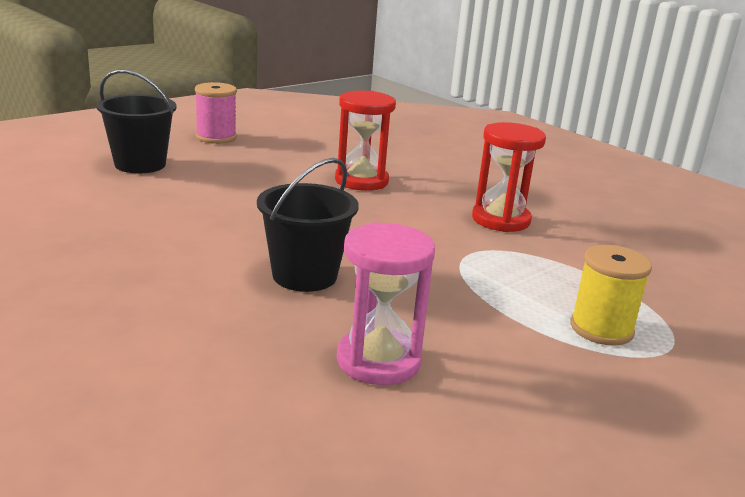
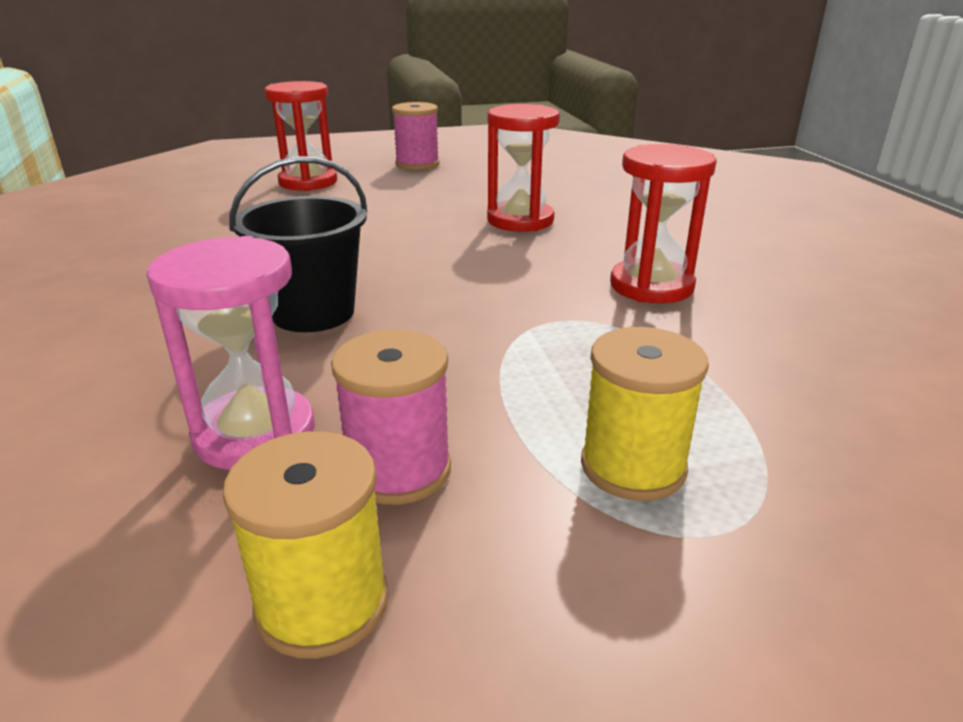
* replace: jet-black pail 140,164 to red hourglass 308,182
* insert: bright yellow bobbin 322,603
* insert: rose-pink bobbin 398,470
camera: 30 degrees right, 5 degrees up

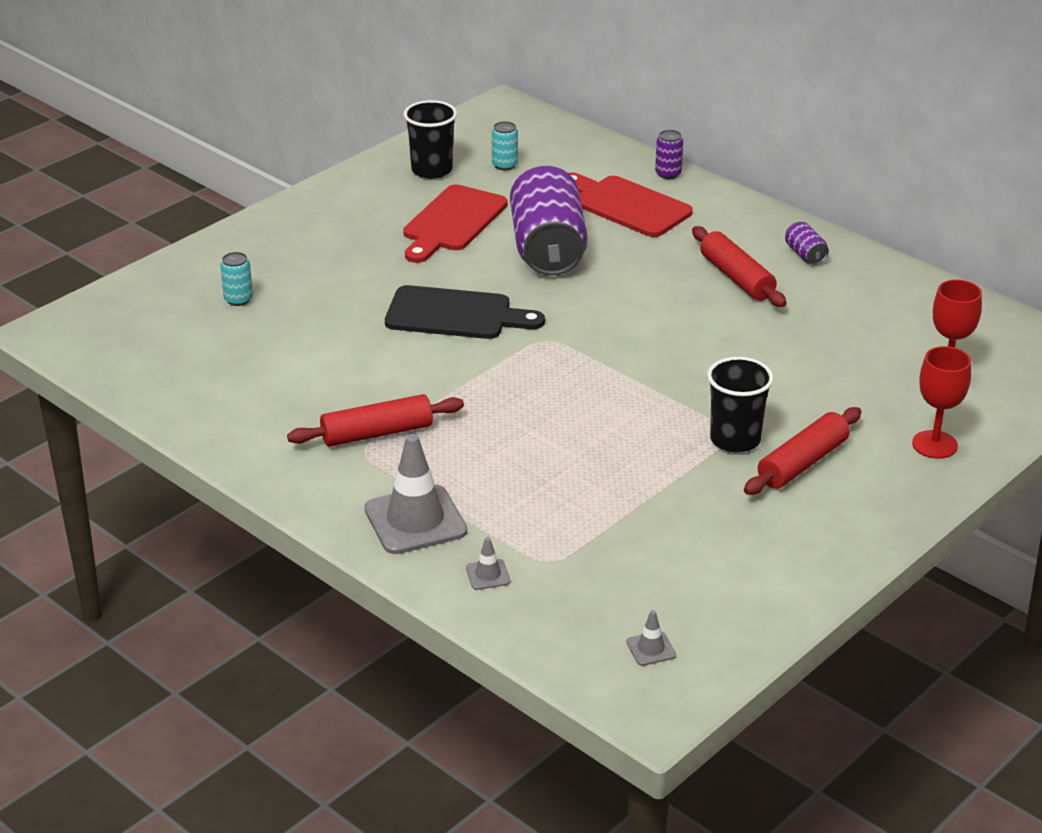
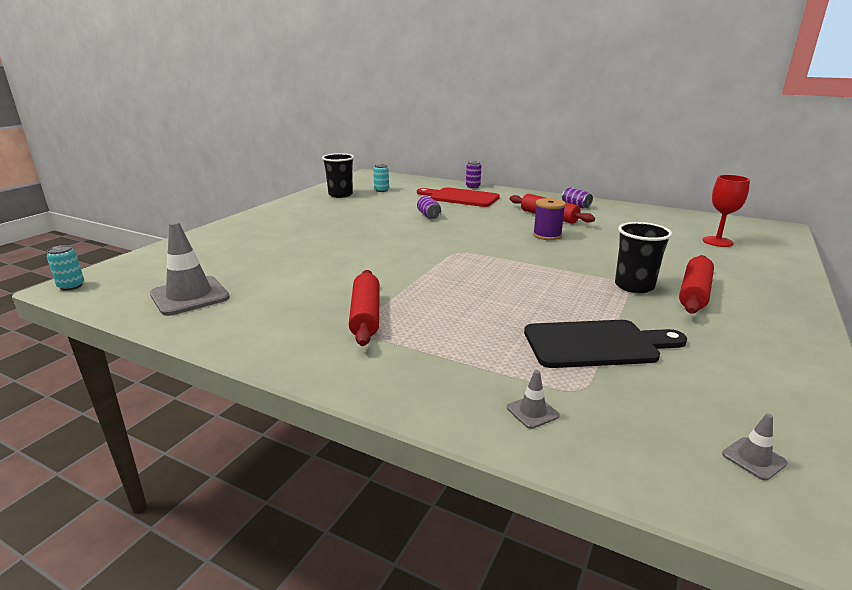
* move: aqua tin 238,299 to 71,286
* rotate: red dough roller 377,433 = 365,315 60 degrees counterclockwise
* move: ash-grey safety cone 415,520 to 190,296
* move: jet-black bread board 455,314 to 596,344
* delete: red bread board 452,222
* resize: purple tin 548,249 = 429,216 x0.40
* delete: red chalice 934,445
* insert: purple bobbin 547,235
camera: 15 degrees left, 10 degrees down

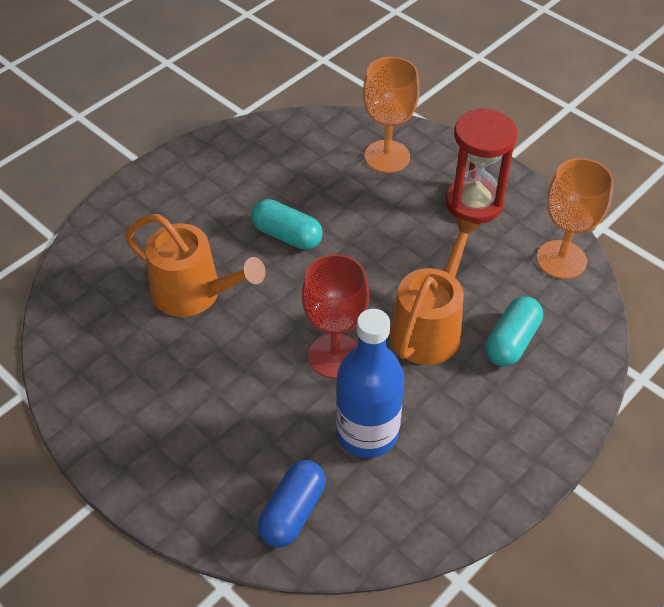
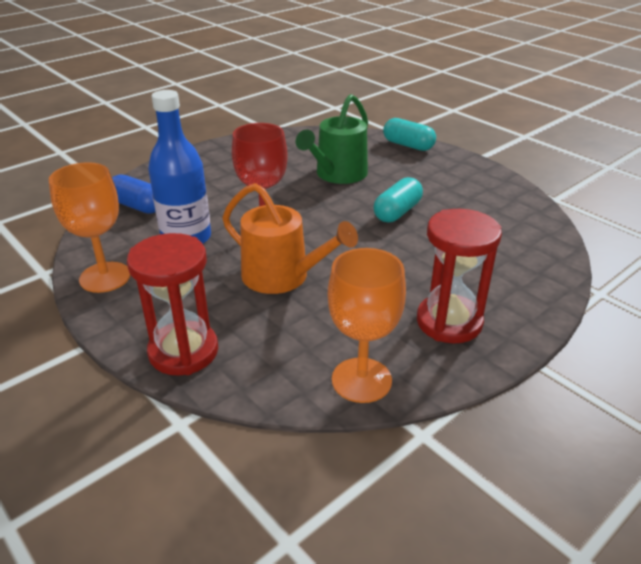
* recolor: orange-coloured watering pot 194,293 to green watering pot 338,174
* move: orange-coloured chalice 387,156 to 105,277
* move: aqua pill shape 512,341 to 408,145
* insert: red hourglass 183,351
camera: 95 degrees right, 15 degrees down

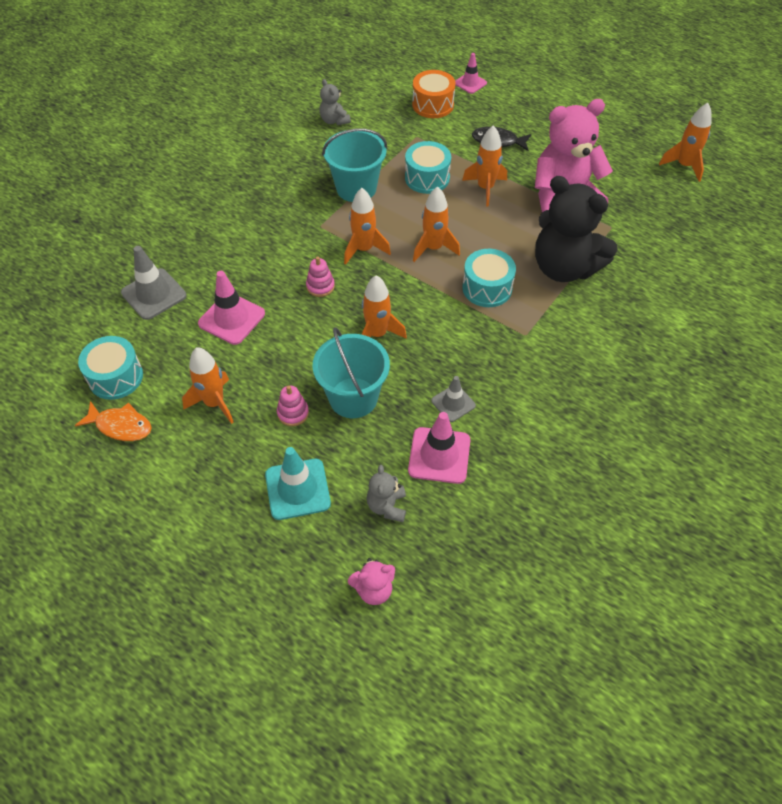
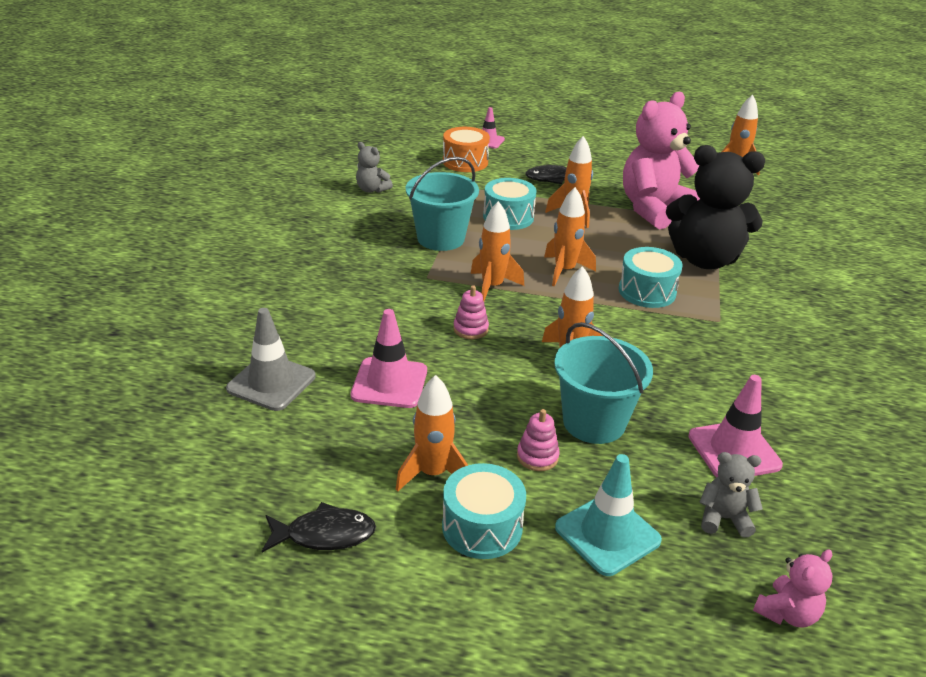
* recolor: orange-coloured fish figure 120,426 to jet-black fish figure 324,535
* move: aqua toy drum 115,377 to 482,527
* rotate: ash-grey stuffed bear 387,506 = 724,518 120 degrees clockwise
* delete: ash-grey safety cone 453,403
camera: 25 degrees left, 20 degrees down

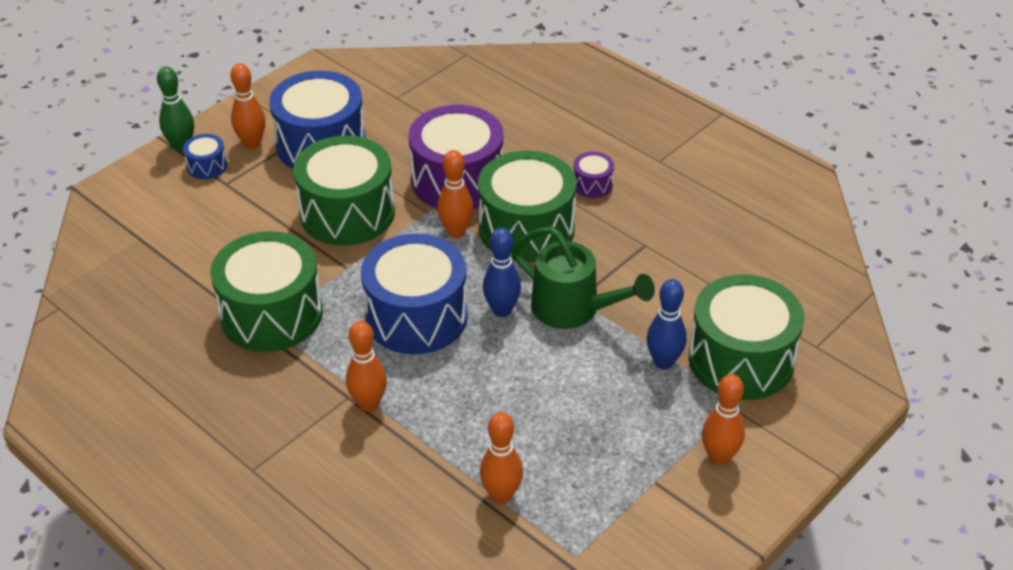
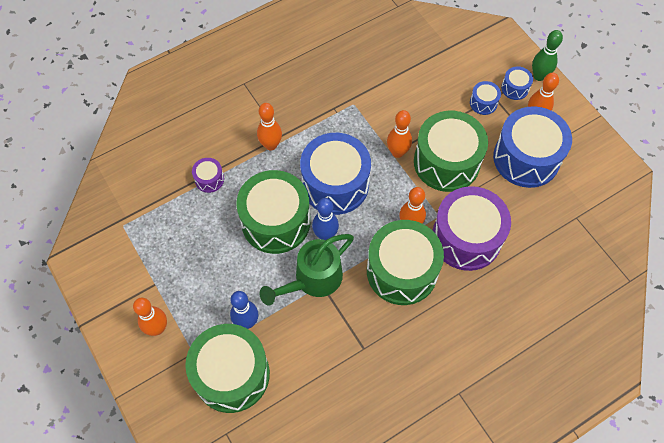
* move: green toy drum 271,314 to 276,221
* move: orange-coloured tenpin 501,495 to 397,152
* move: purple toy drum 592,184 to 209,179
* insert: royal blue toy drum 483,103
camera: 105 degrees right, 20 degrees up

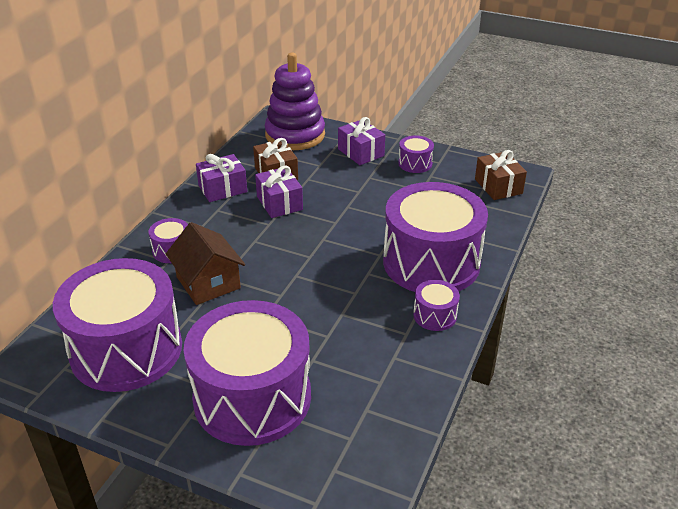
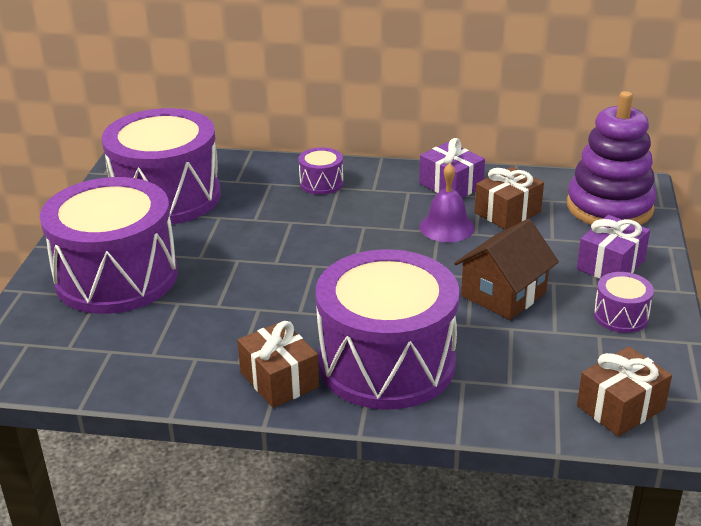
* move: russet cottage 208,282 to 503,294
* replace: purple wrapped gift 279,203 to purple school bell 447,227
* replace: purple toy drum 435,315 to russet wrapped gift 279,380
camera: 75 degrees right, 5 degrees down

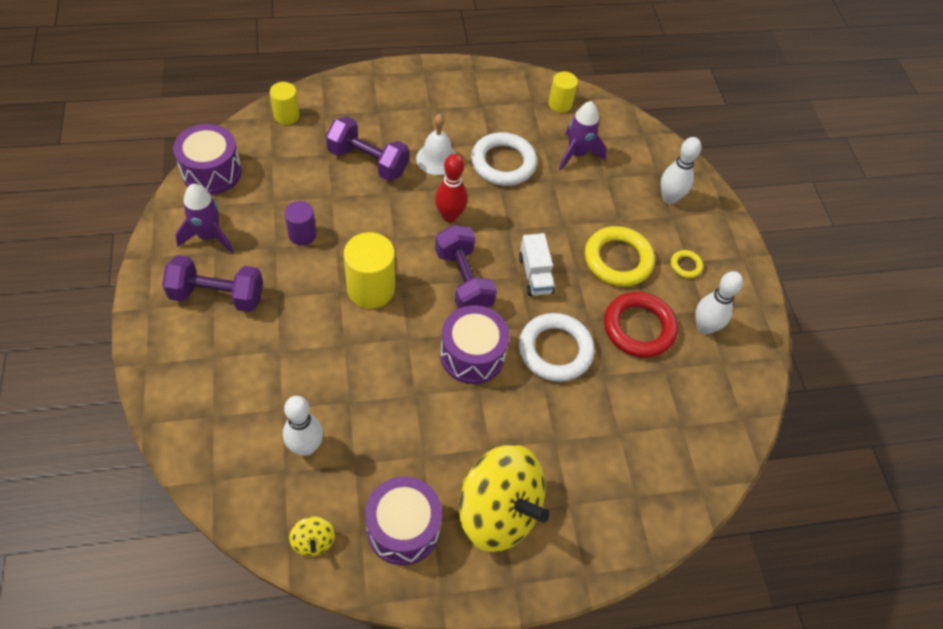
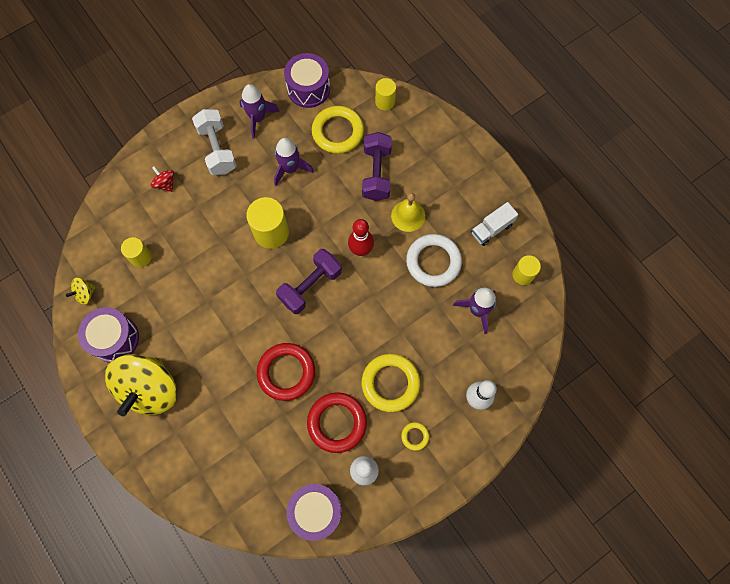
* recolor: purple free weight 217,295 to white free weight 217,149
* replace: white tenpin 306,447 to bright yellow cylinder 141,257
* replace: purple cylinder 302,234 to purple toy rocket 290,169
* recolor: white school bell 437,159 to bright yellow school bell 408,215
* move: purple toy drum 472,355 to 316,511
* move: white lorry 535,275 to 491,229
* recolor: white ring 555,350 to red ring 286,372
* insert: red spinning top 165,184
* insert: bright yellow ring 338,132
camera: 70 degrees right, 15 degrees up

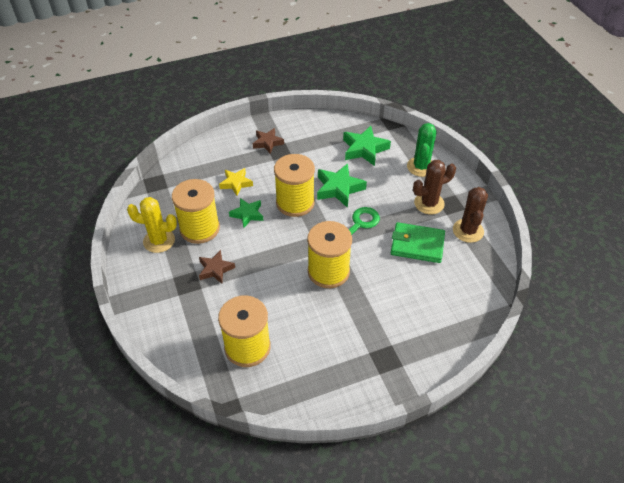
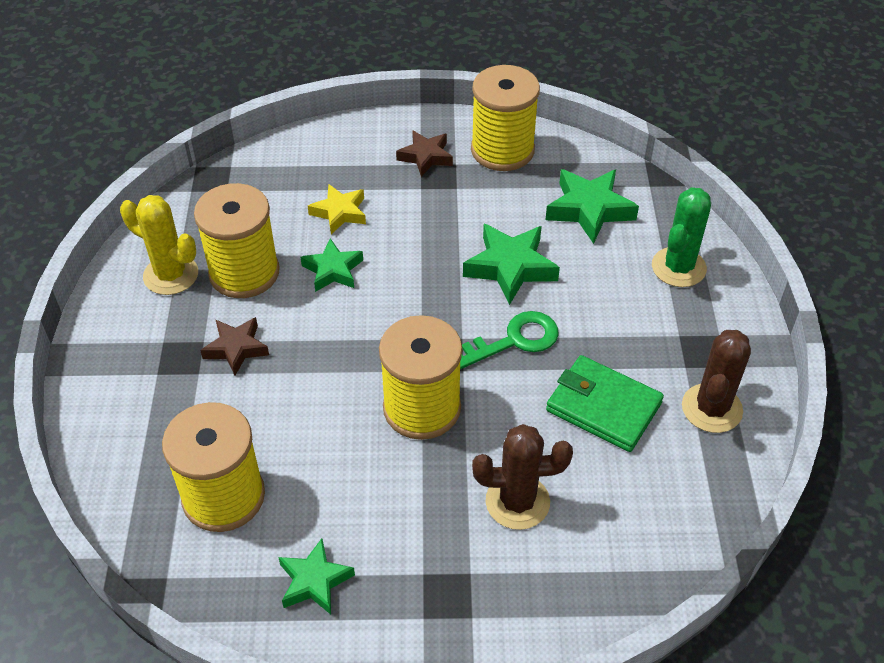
* move: bright yellow bobbin 295,203 to 502,150
* move: russet prickly plant 429,203 to 517,502
* insert: green five-pointed star 314,581
camera: 20 degrees right, 0 degrees up

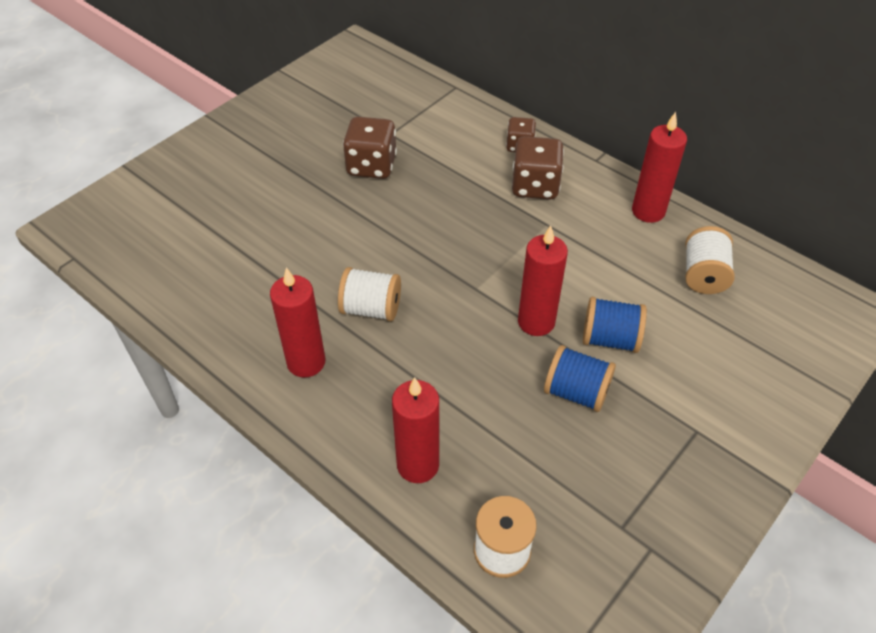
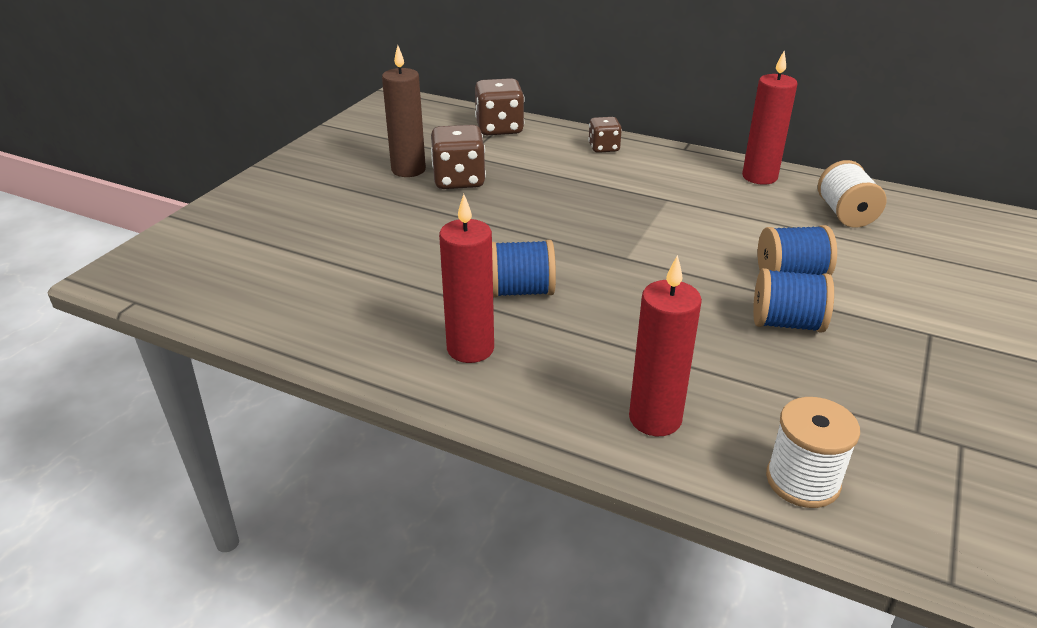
* recolor: white bobbin 371,309 to royal blue bobbin 521,291
* move: russet game die 535,186 to 499,128
* delete: red candle 536,322
* insert: russet candle 408,170
camera: 15 degrees left, 15 degrees down

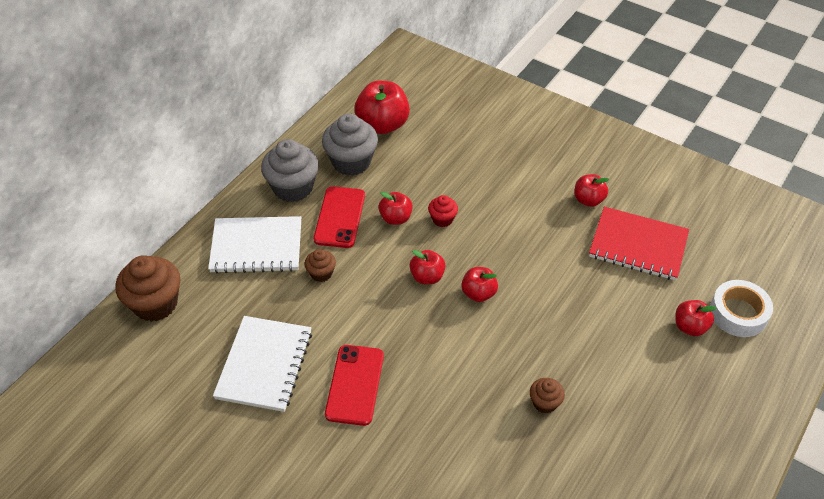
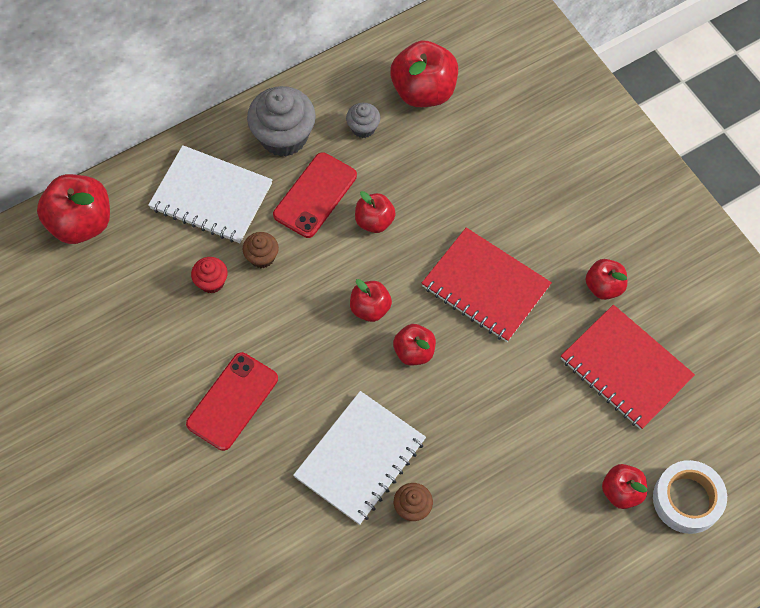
* replace: russet fairy cake 155,304 to red toy apple 81,223
* move: white notepad 264,365 to 360,458
* resize: ash-grey fairy cake 351,162 = 363,128 x0.51
* move: red fairy cake 442,219 to 211,282
* insert: red notepad 485,286
camera: 25 degrees right, 15 degrees up

